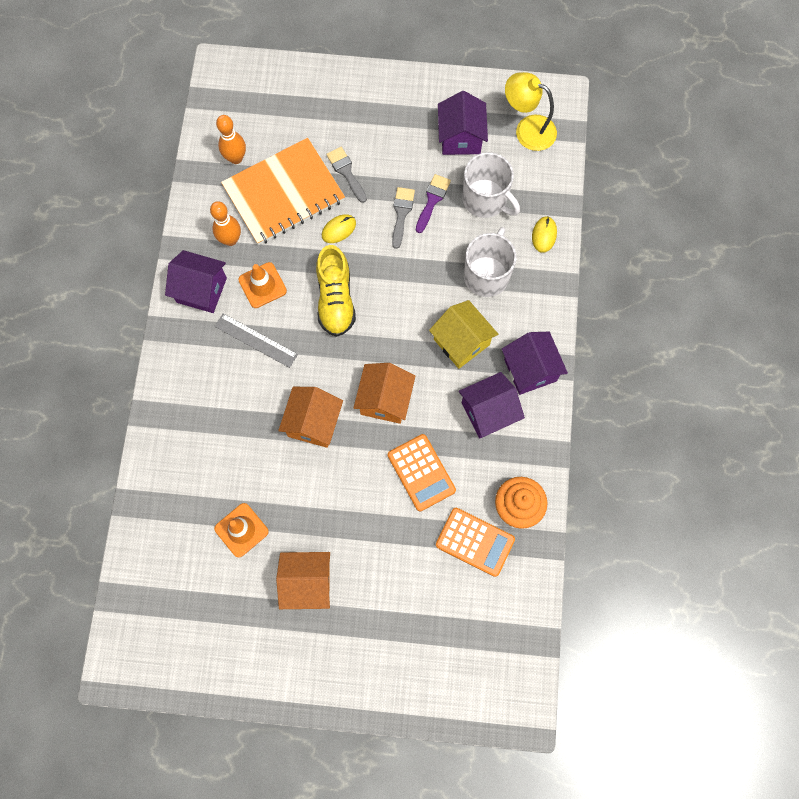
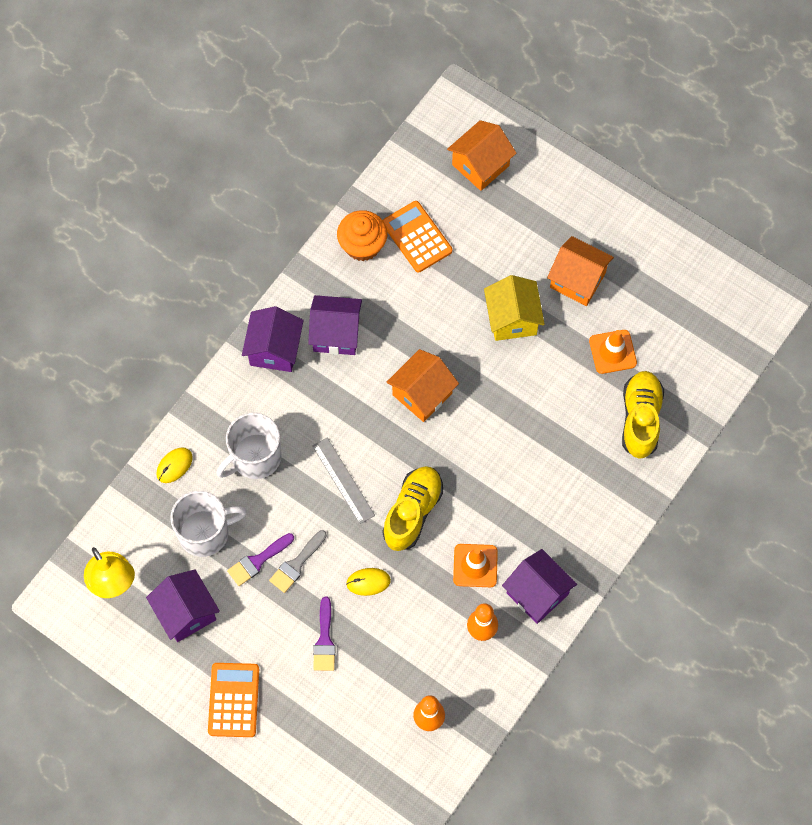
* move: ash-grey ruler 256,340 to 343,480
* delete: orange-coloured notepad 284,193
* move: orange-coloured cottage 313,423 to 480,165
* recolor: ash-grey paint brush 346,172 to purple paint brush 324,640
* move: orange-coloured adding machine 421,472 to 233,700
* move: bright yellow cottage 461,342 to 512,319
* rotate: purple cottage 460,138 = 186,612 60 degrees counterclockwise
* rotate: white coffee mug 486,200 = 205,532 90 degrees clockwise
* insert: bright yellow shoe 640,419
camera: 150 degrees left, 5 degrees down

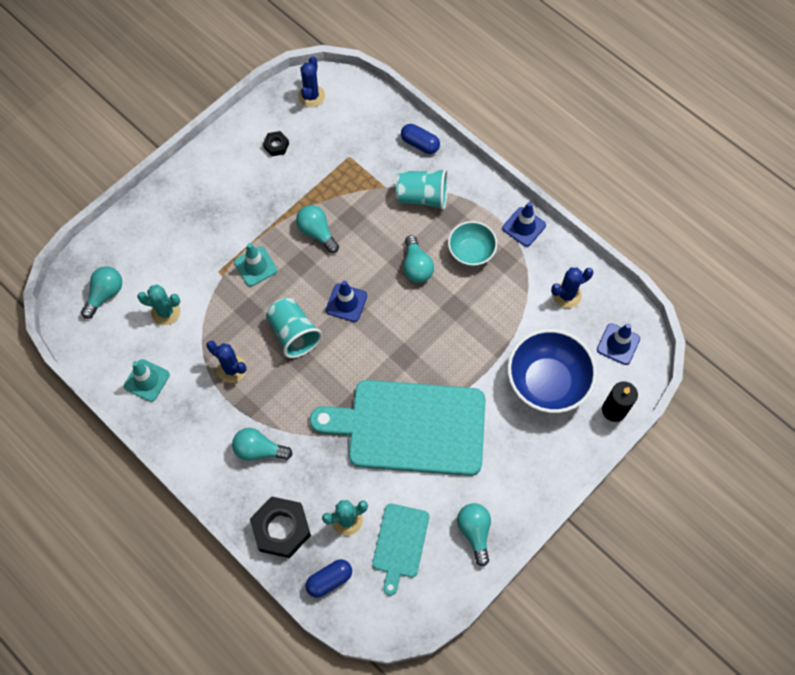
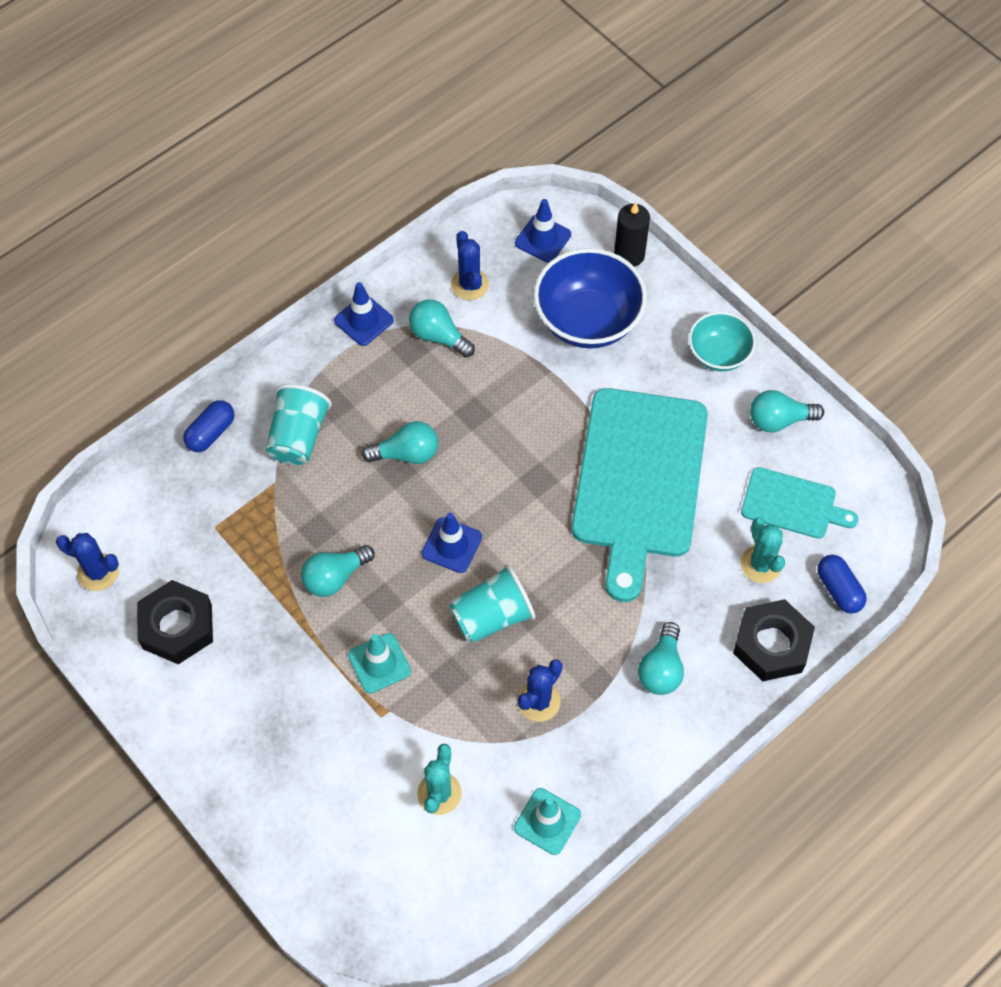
* move: aqua lightbulb 105,294 to 438,336
* resize: jet-black hexagon nut 276,145 = 177,626 x2.04
* move: aqua serving bowl 471,252 to 718,354
camera: 85 degrees left, 5 degrees down

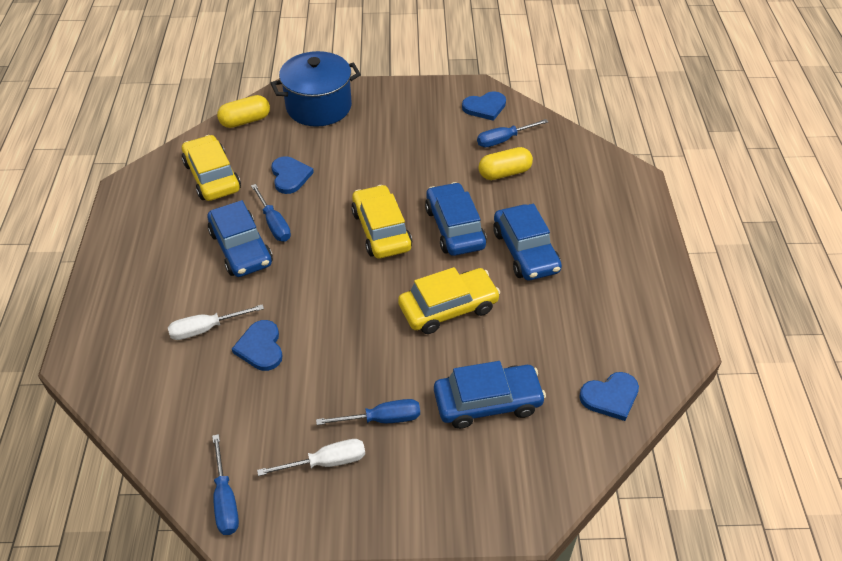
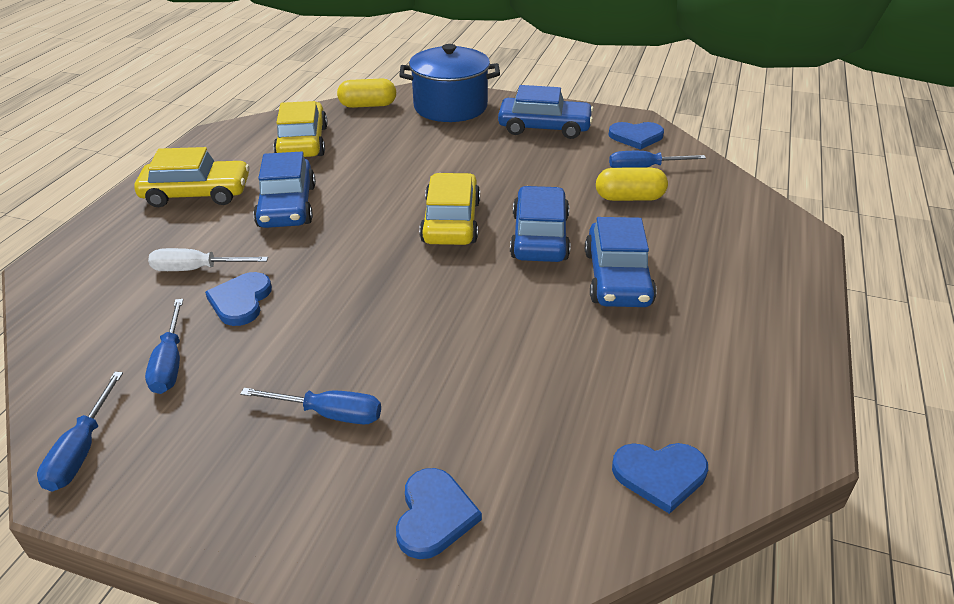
* move: royal blue flat screwdriver 274,224 to 170,363
* delete: white flat screwdriver 326,462
* move: royal blue heart 290,176 to 434,515
* move: bright yellow toy car 448,308 to 197,193
* move: royal blue toy car 487,402 to 544,127
camera: 20 degrees right, 10 degrees down

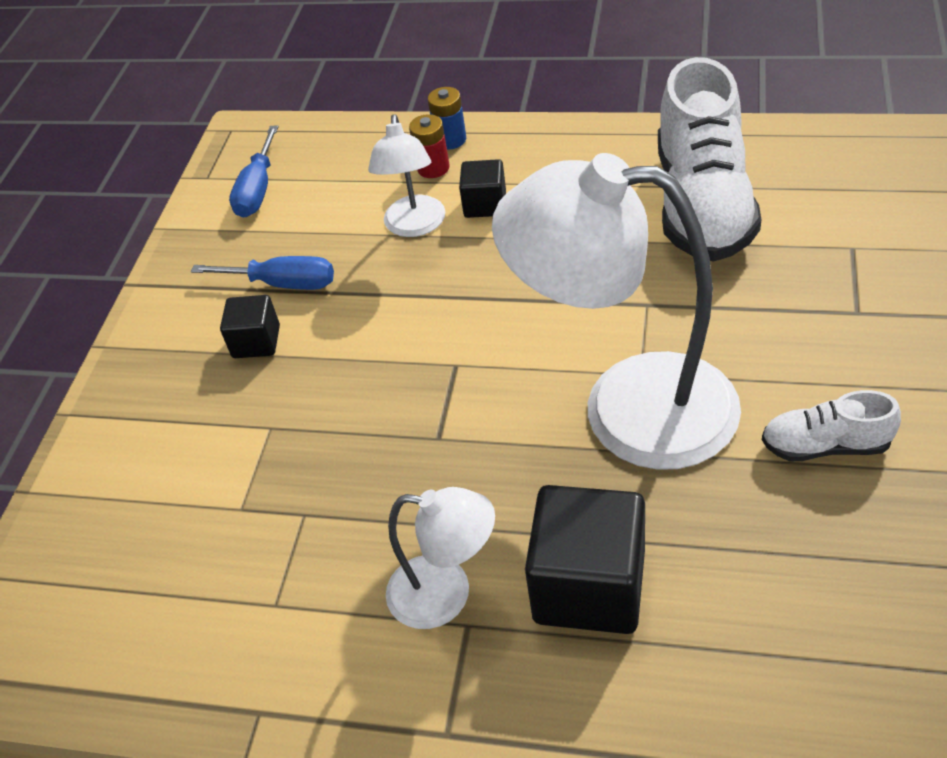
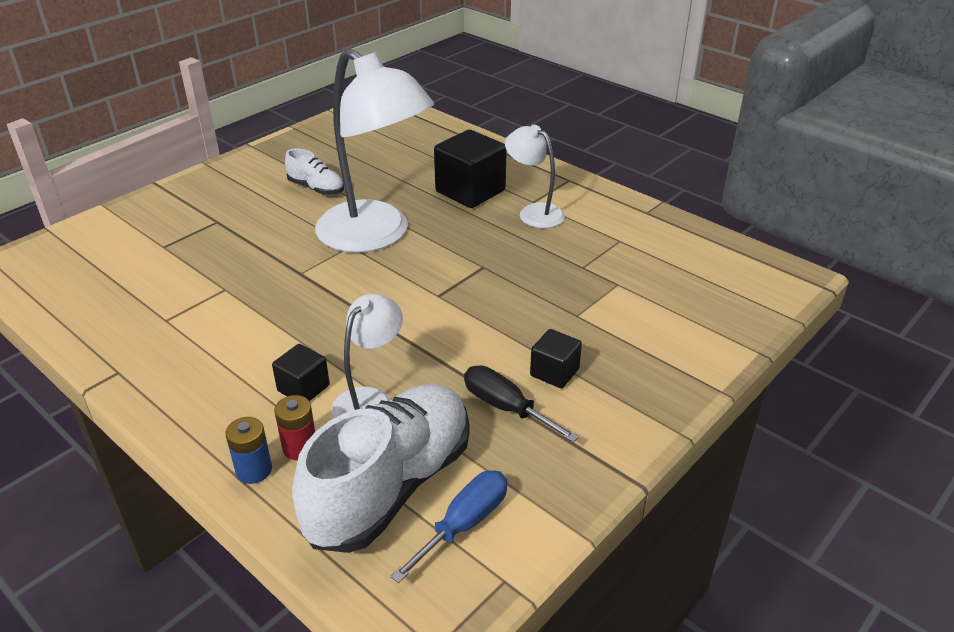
* recolor: royal blue flat screwdriver 283,284 to jet-black flat screwdriver 506,407
* move: white shoe 702,204 to 390,486
camera: 155 degrees left, 10 degrees down

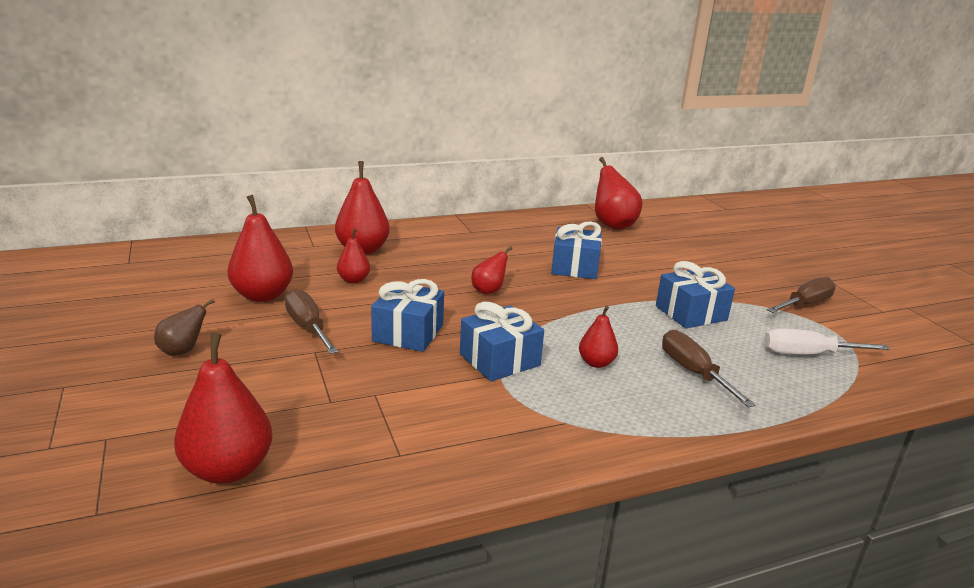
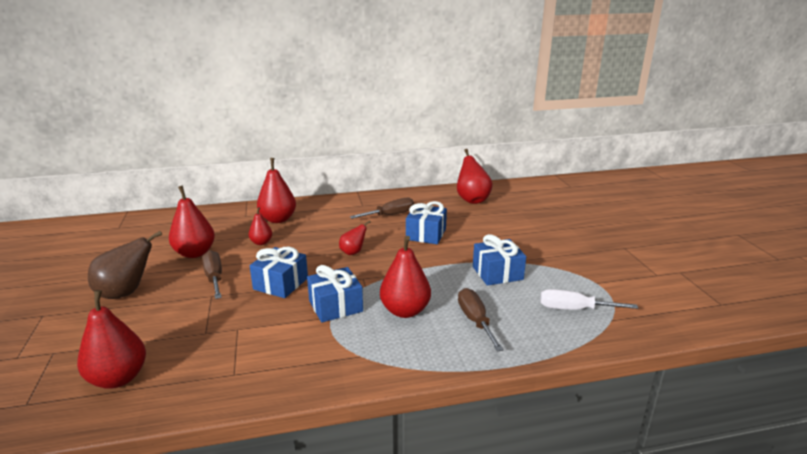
* resize: russet pear fruit 182,351 = 126,293 x1.79
* resize: red pear fruit 596,363 = 405,311 x1.79
* move: russet flat screwdriver 805,305 to 390,215
camera: 10 degrees right, 0 degrees up

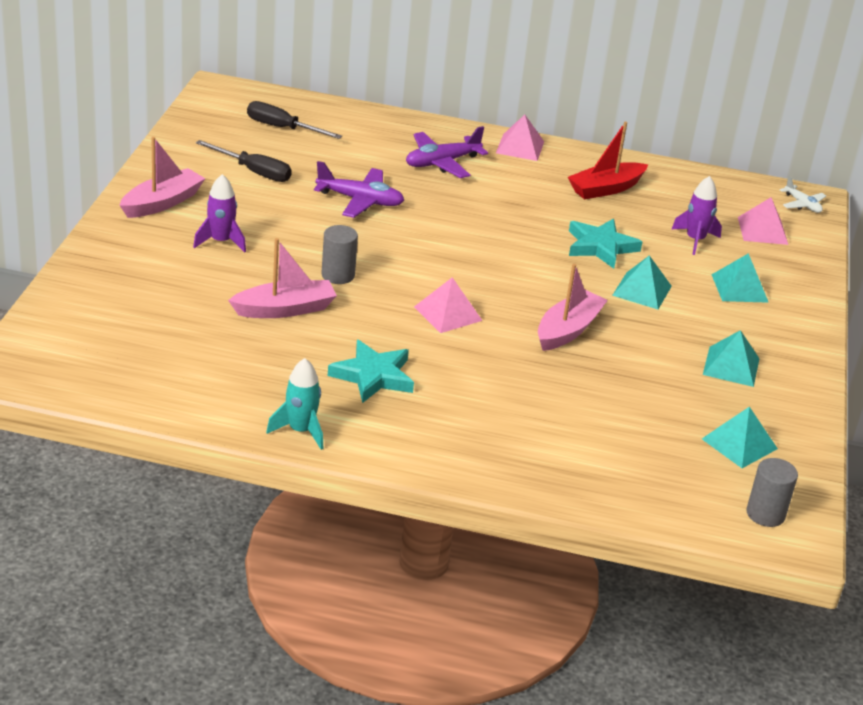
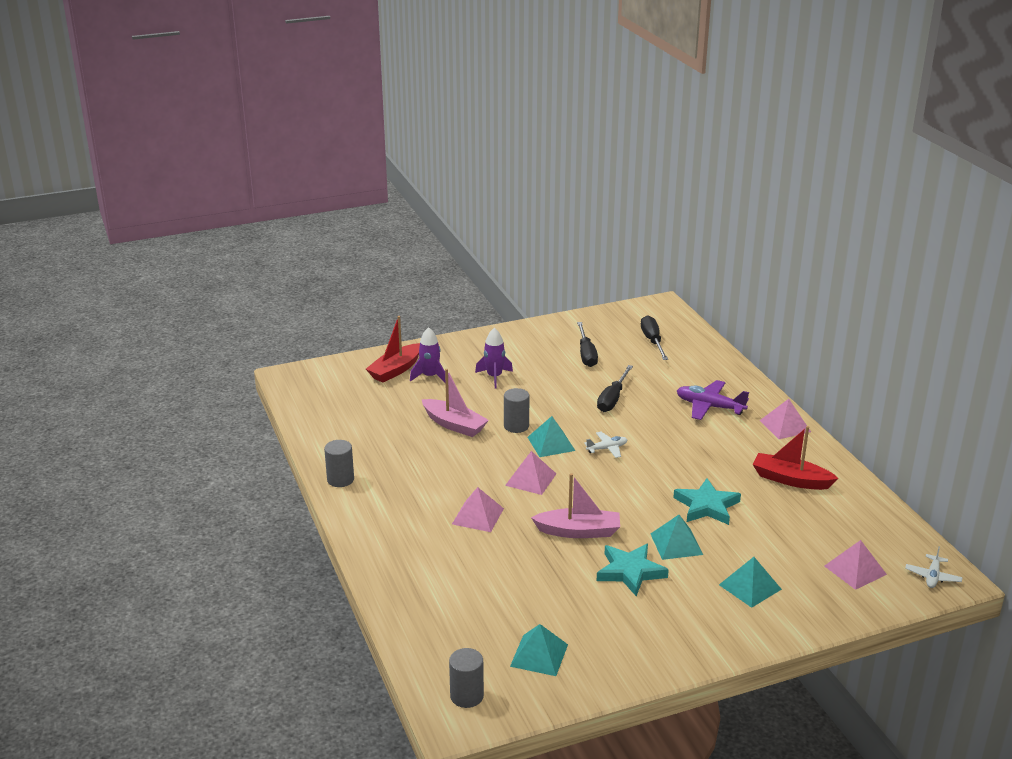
* delete: rose-pink toy boat 162,203
* replace: aqua toy rocket 300,431 to ash-grey cylinder 340,479
* replace: purple toy plane 360,200 to jet-black flat screwdriver 612,399
* move: aqua five-pointed star 373,376 to 630,572
* move: purple toy rocket 695,240 to 430,376
* move: aqua pyramid 731,366 to 551,443
* insert: red toy boat 396,370
* insert: rose-pink pyramid 478,516
* insert: white toy plane 607,448
camera: 60 degrees right, 5 degrees down

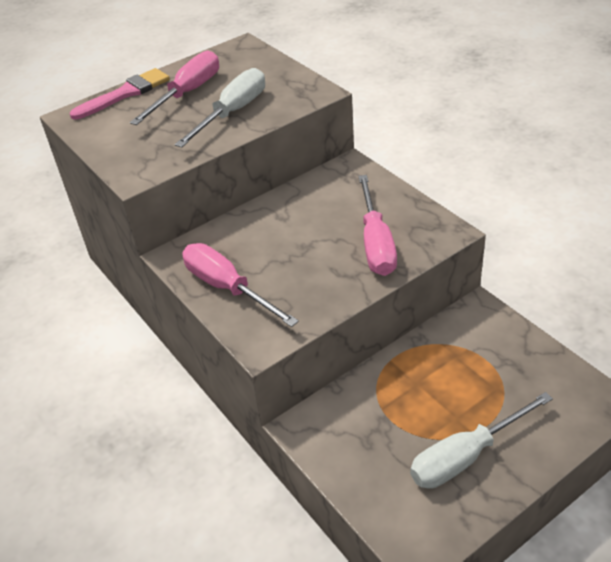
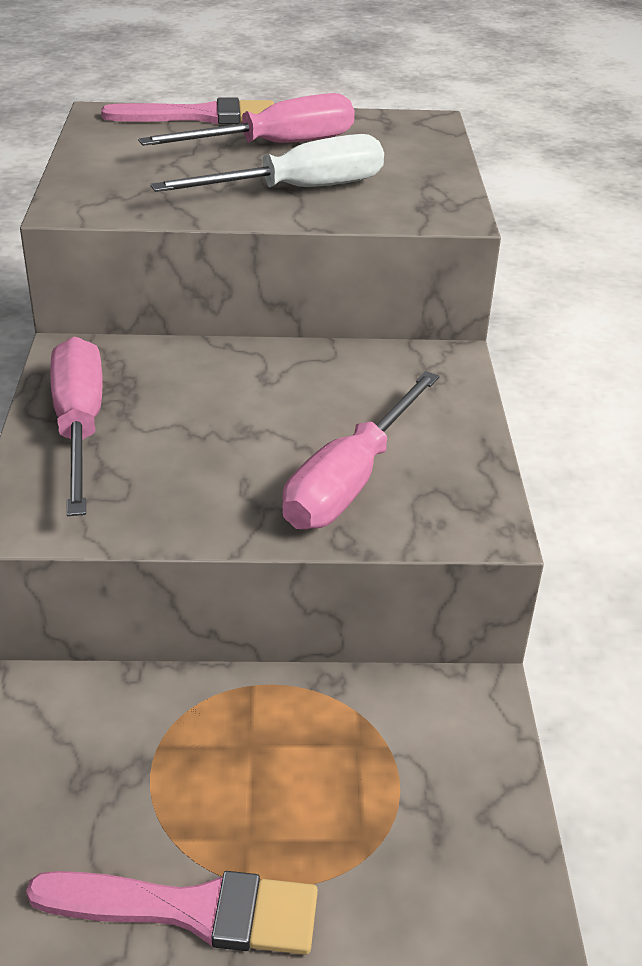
* replace: white flat screwdriver 466,456 to rose-pink paint brush 191,910
camera: 30 degrees right, 5 degrees down

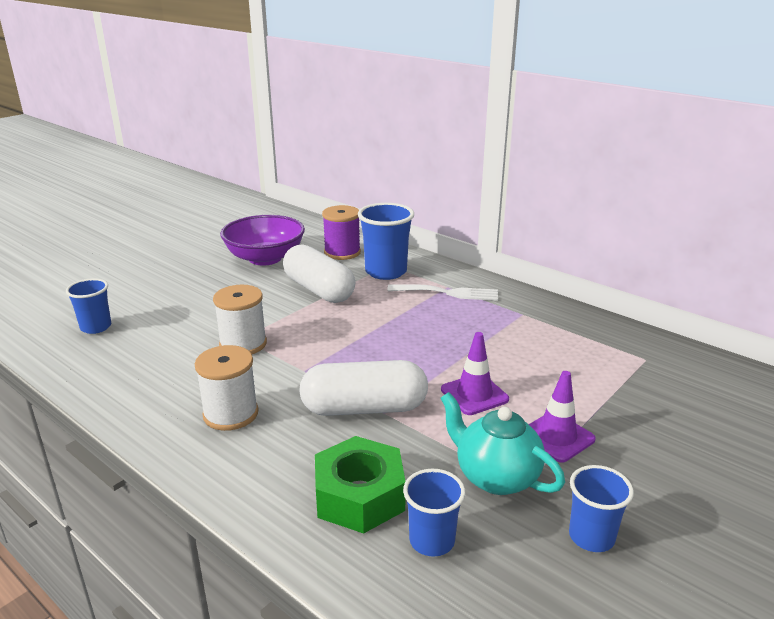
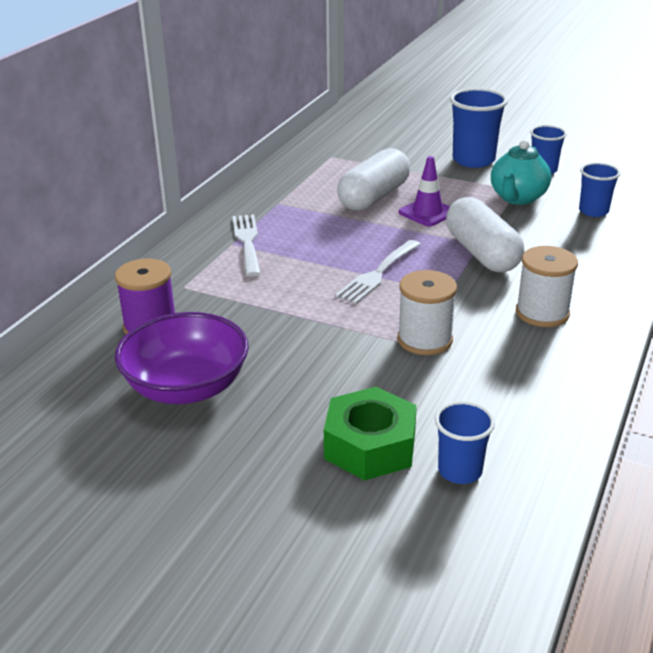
* move: white pill shape 319,290 to 374,197
* move: green hexagon nut 359,496 to 370,446
* move: royal blue cup 386,272 to 473,160
* delete: purple safety cone 556,437
* insert: white dinner fork 377,274
camera: 105 degrees left, 5 degrees up

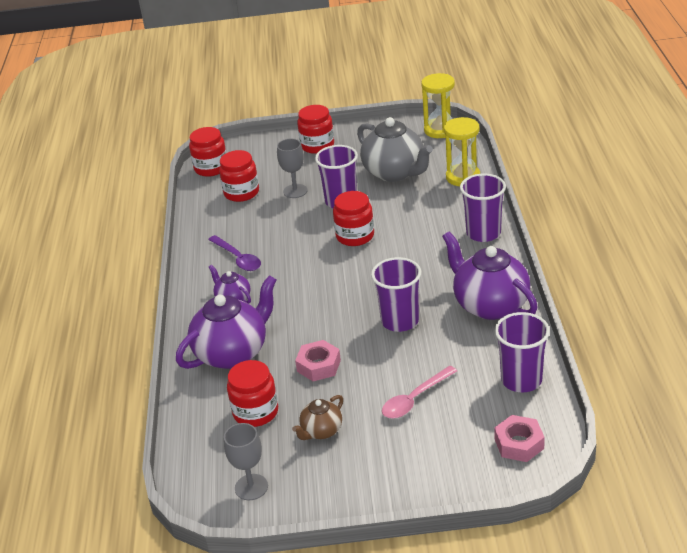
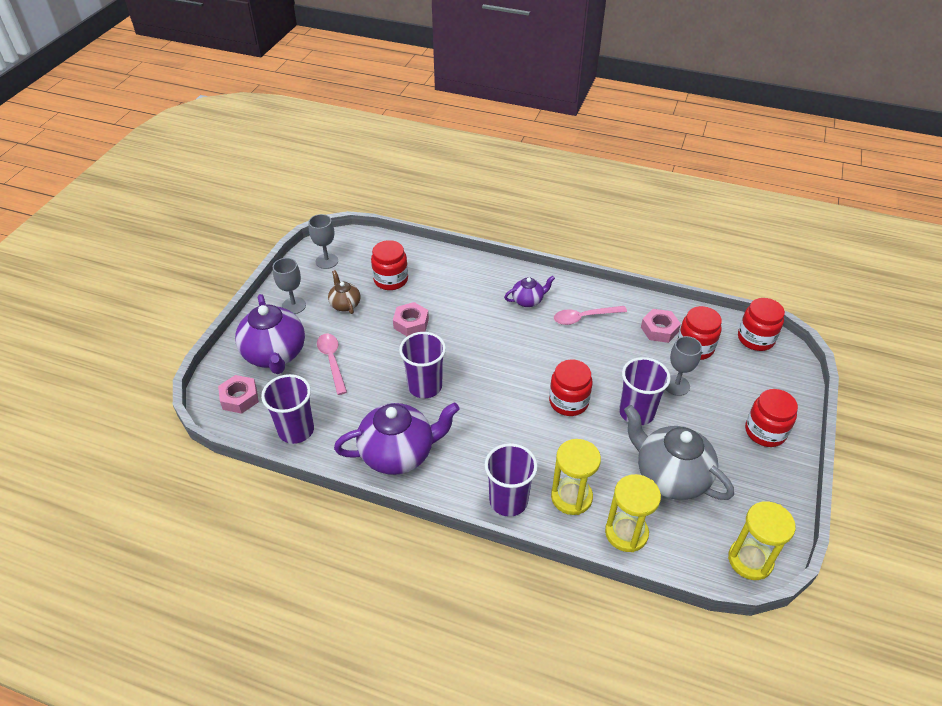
* move: purple tea pot 233,353 to 275,355
* recolor: purple tablespoon 238,258 to rose-pink tablespoon 584,317
* rotate: ash-grey tea pot 395,172 = 670,476 60 degrees clockwise
* insert: ash-grey chalice 294,305
* insert: bright yellow hourglass 571,497
* insert: rose-pink hexagon nut 659,329
camera: 110 degrees right, 10 degrees up

